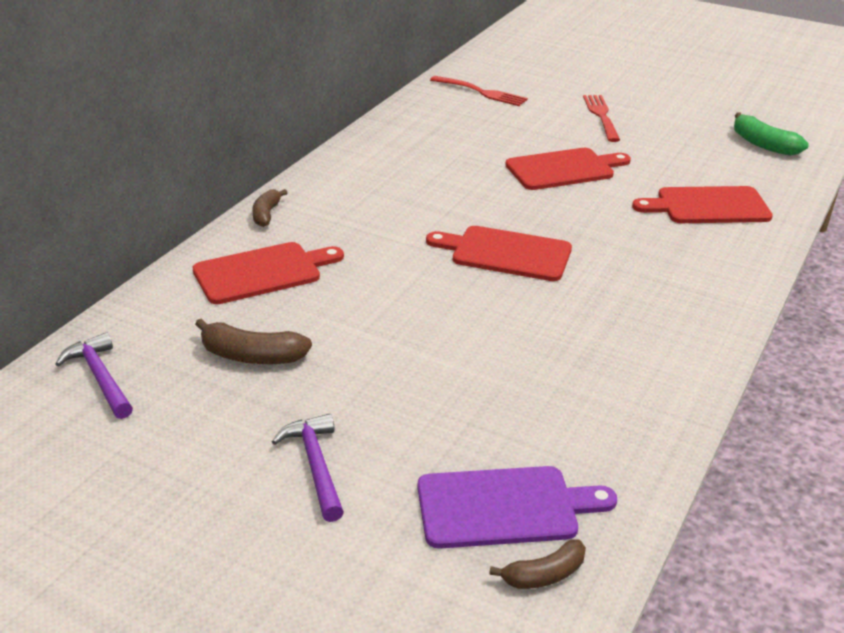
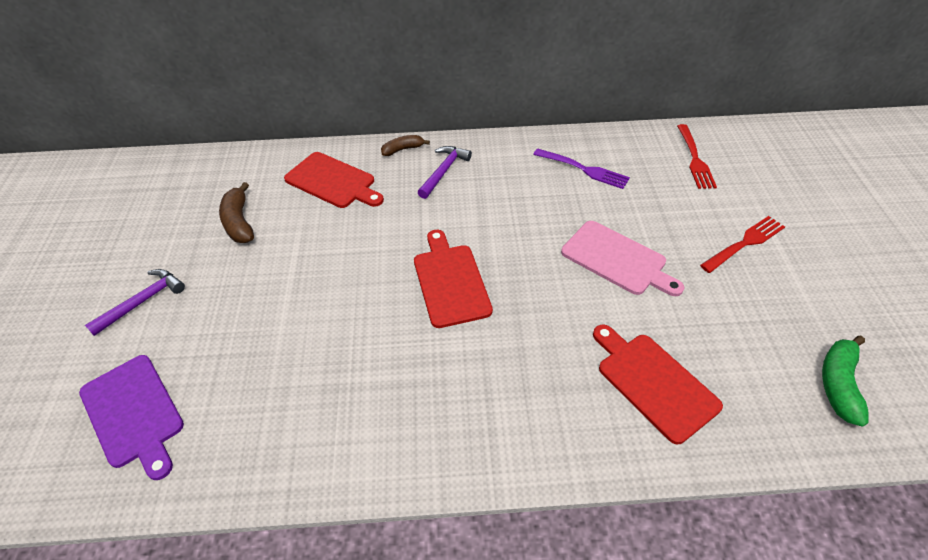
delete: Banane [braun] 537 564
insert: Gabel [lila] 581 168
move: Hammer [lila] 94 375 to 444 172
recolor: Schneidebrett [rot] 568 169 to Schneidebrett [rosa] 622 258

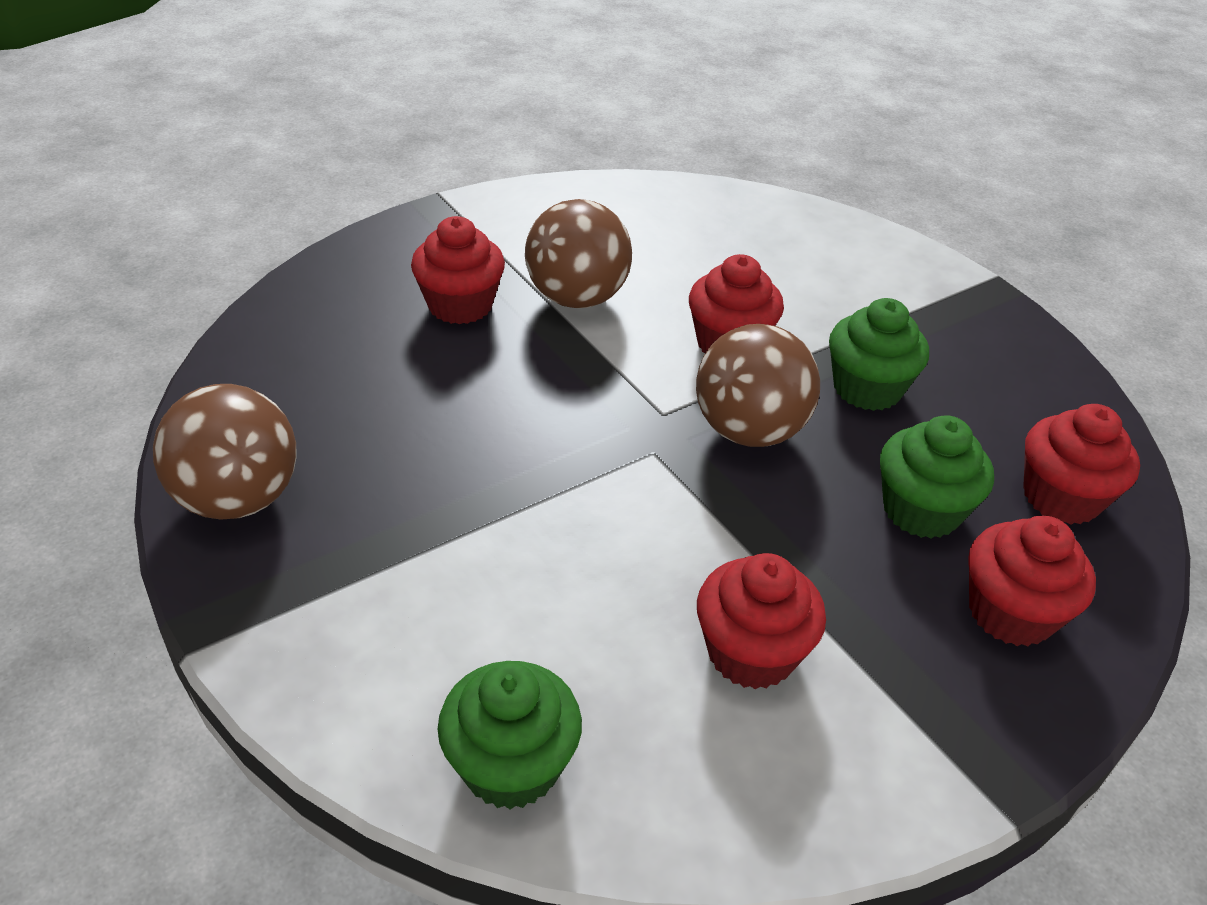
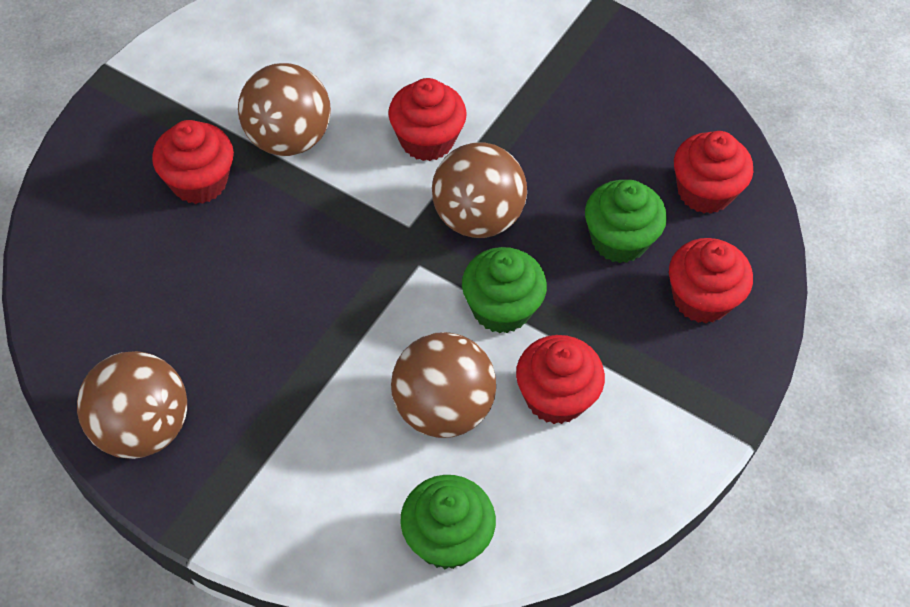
insert: Ball [braun] 443 385
move: Muffin [grün] 879 354 to 504 290

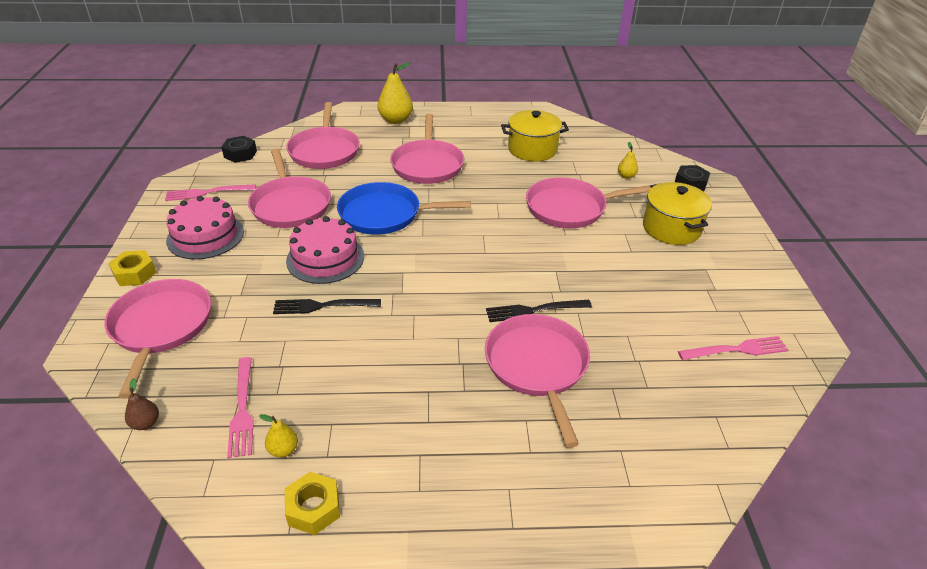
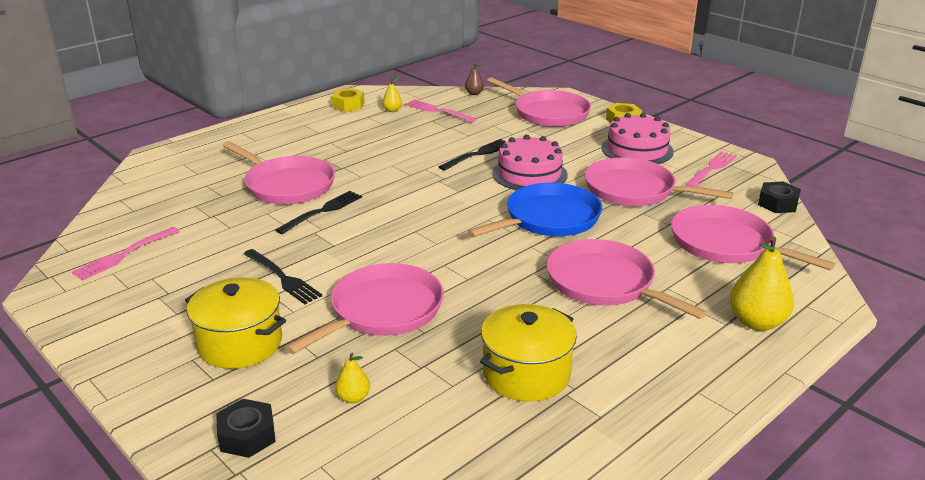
insert: Gabel [schwarz] 283 276

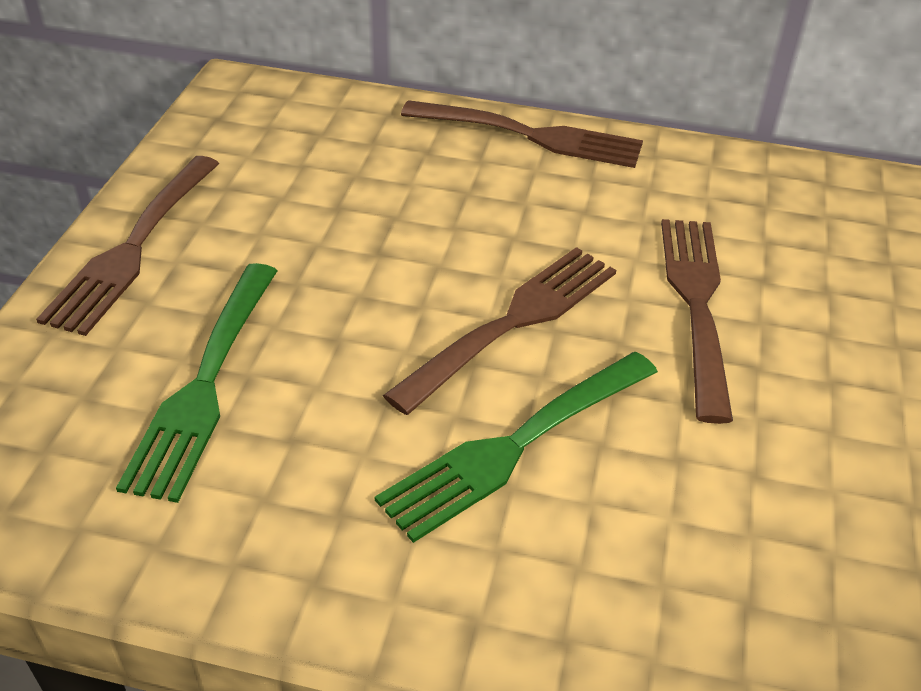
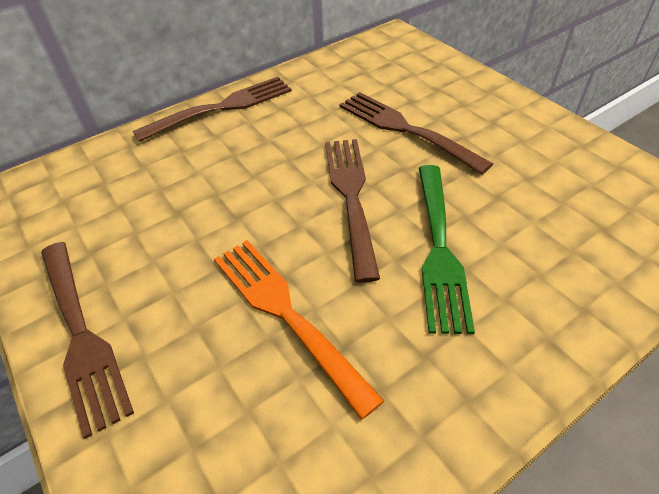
delete: Gabel [grün] 196 383
insert: Gabel [orange] 299 330

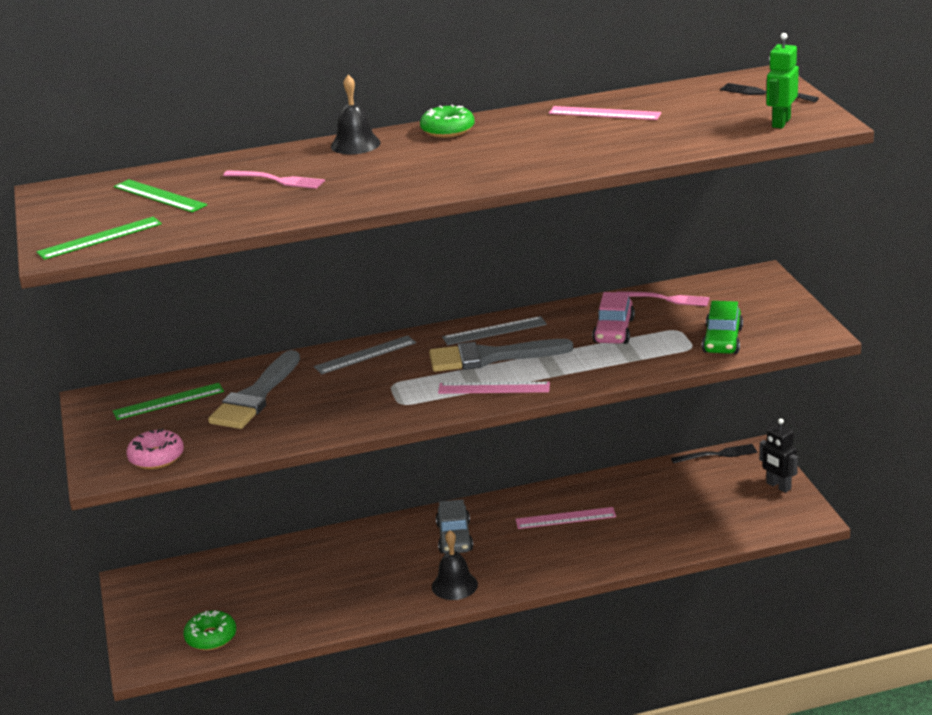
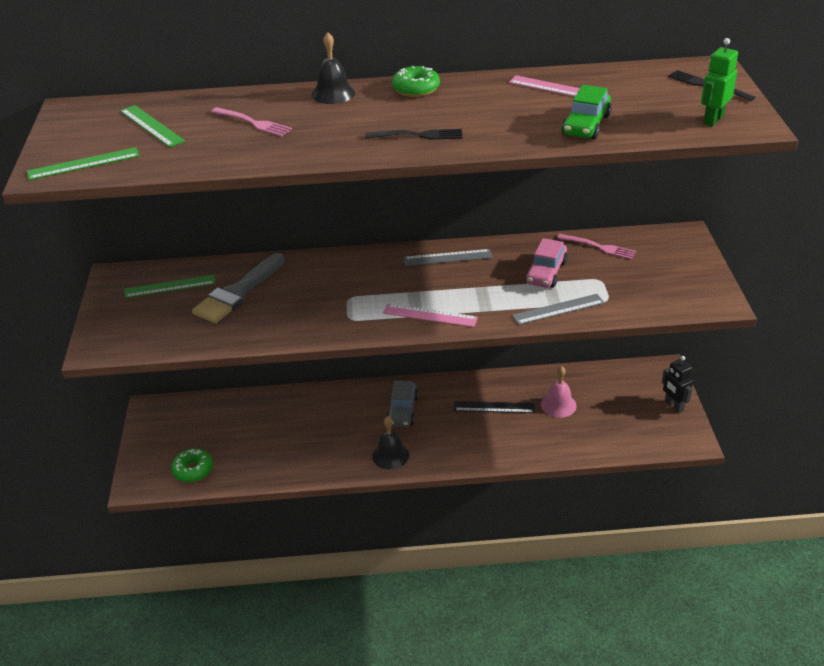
delete: Donut [rosa] 155 449; Pinsel [grau] 501 355
insert: Glocke [rosa] 559 392
move: Lineal [grau] 365 354 to 558 309; Gabel [schwarz] 714 453 to 413 134; Auto [grün] 722 327 to 587 112
recolor: Lineal [rosa] 565 518 to Lineal [schwarz] 494 407

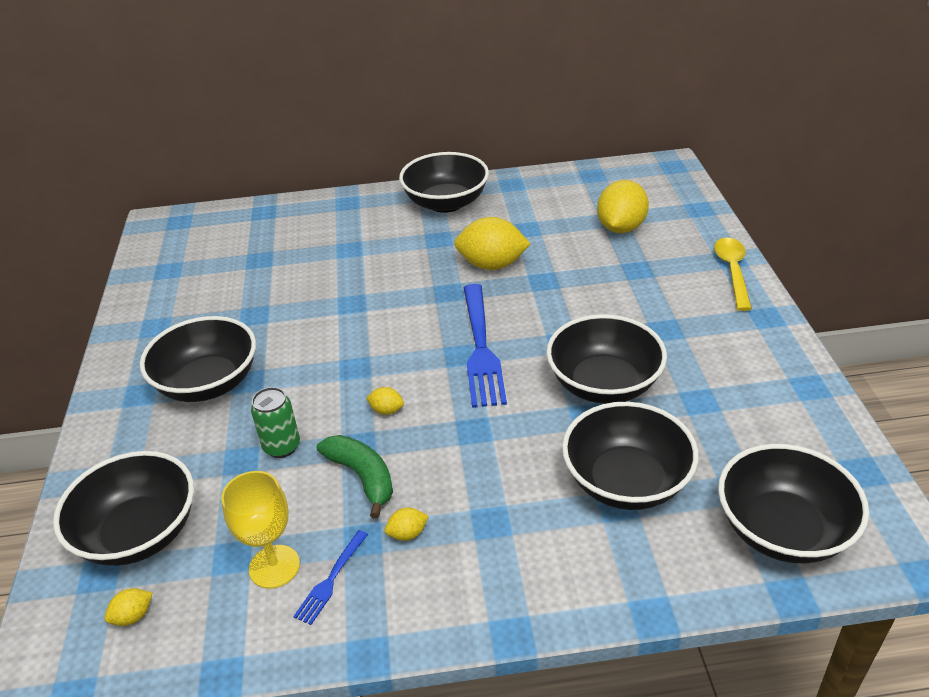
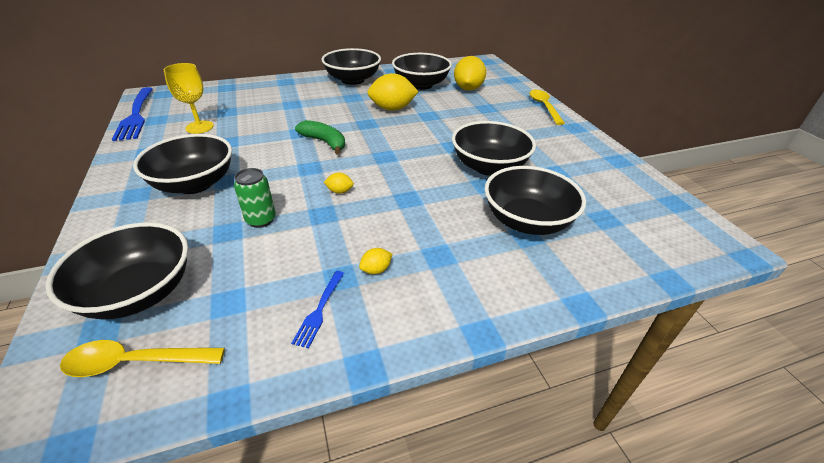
move: Kelch [gelb] 260 530 to 189 98; Banane [grün] 355 477 to 320 137; Gabel [blau] 485 346 to 132 114; Schüssel [schwarz] 793 503 to 422 71
replace: Zitrone [gelb] 128 607 to Löffel [gelb] 142 358

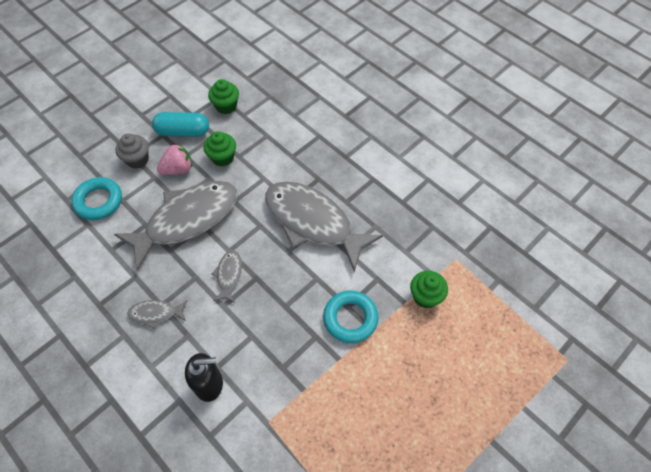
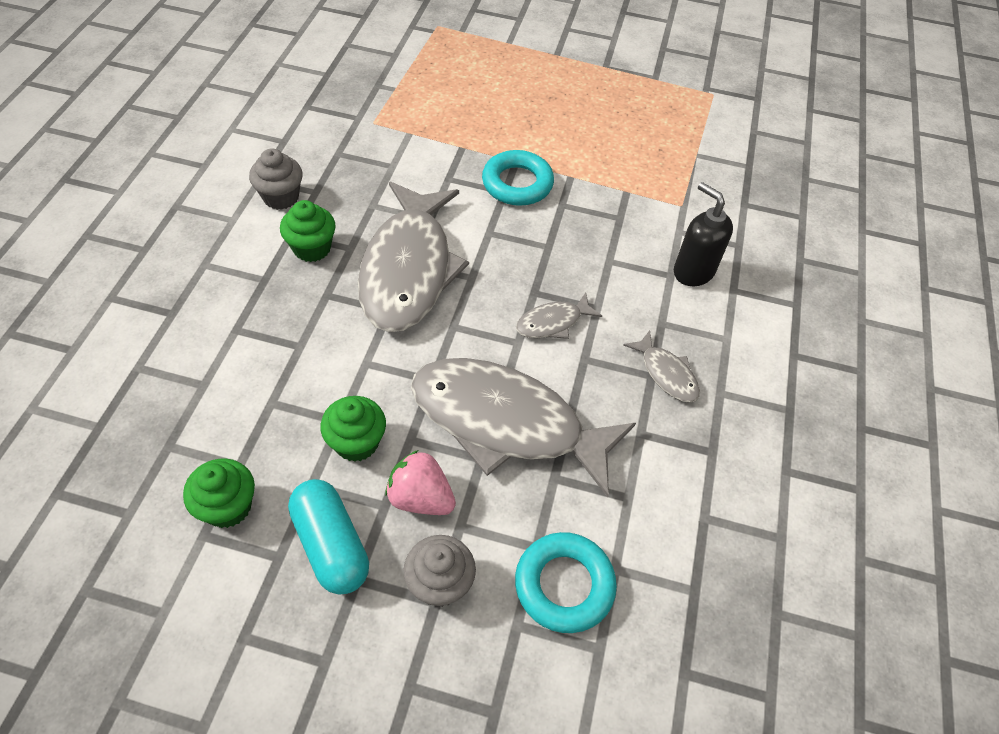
insert: Muffin [grau] 276 179
move: Muffin [grün] 429 289 to 308 231

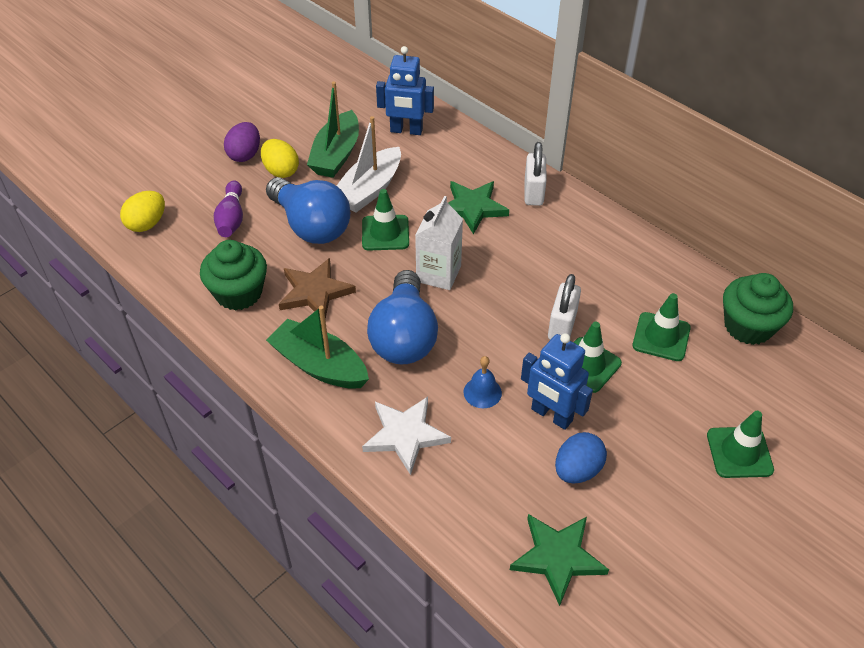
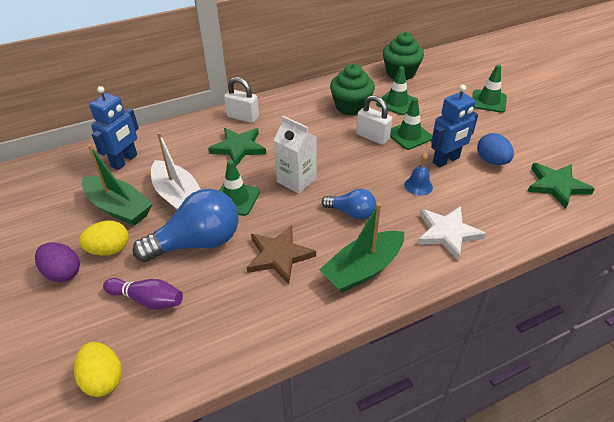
move: Muffin [grün] 233 275 to 352 90
resize: Glühbirne [blau] 402 317 = 349 204 x0.55

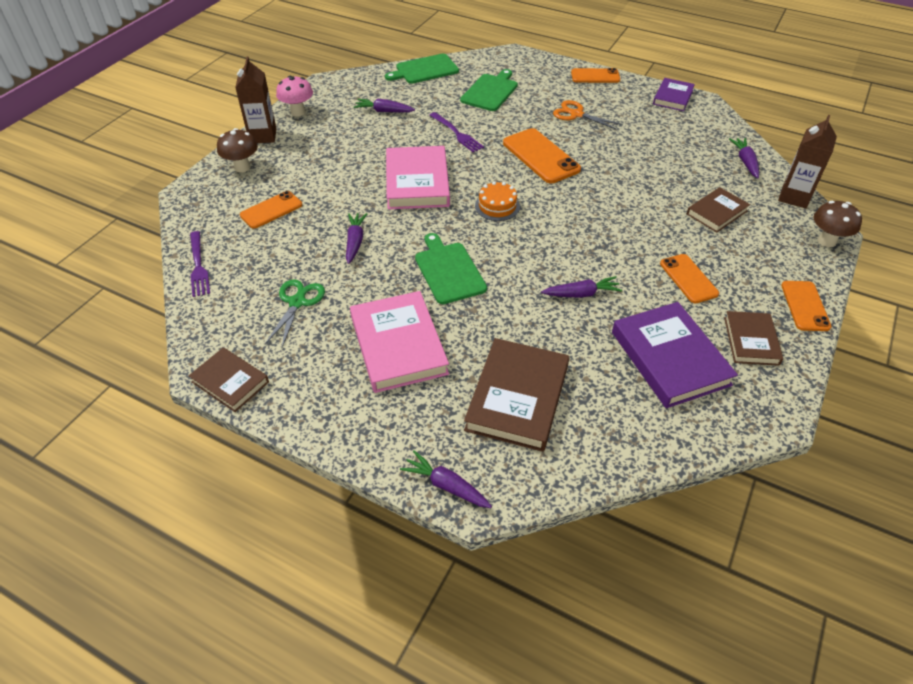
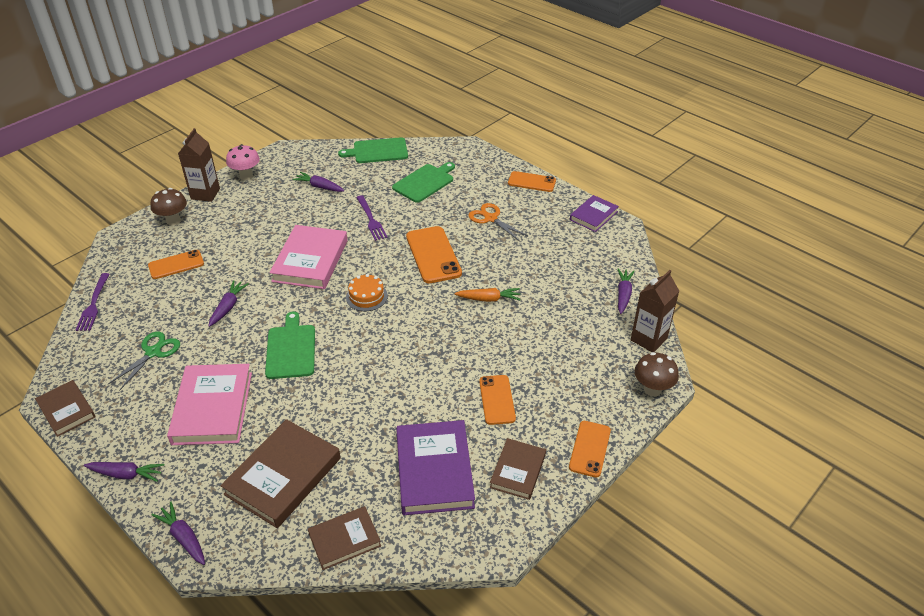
insert: Karotte [orange] 487 295
move: Karotte [lila] 581 287 to 124 472; Buch [braun] 718 209 to 344 538

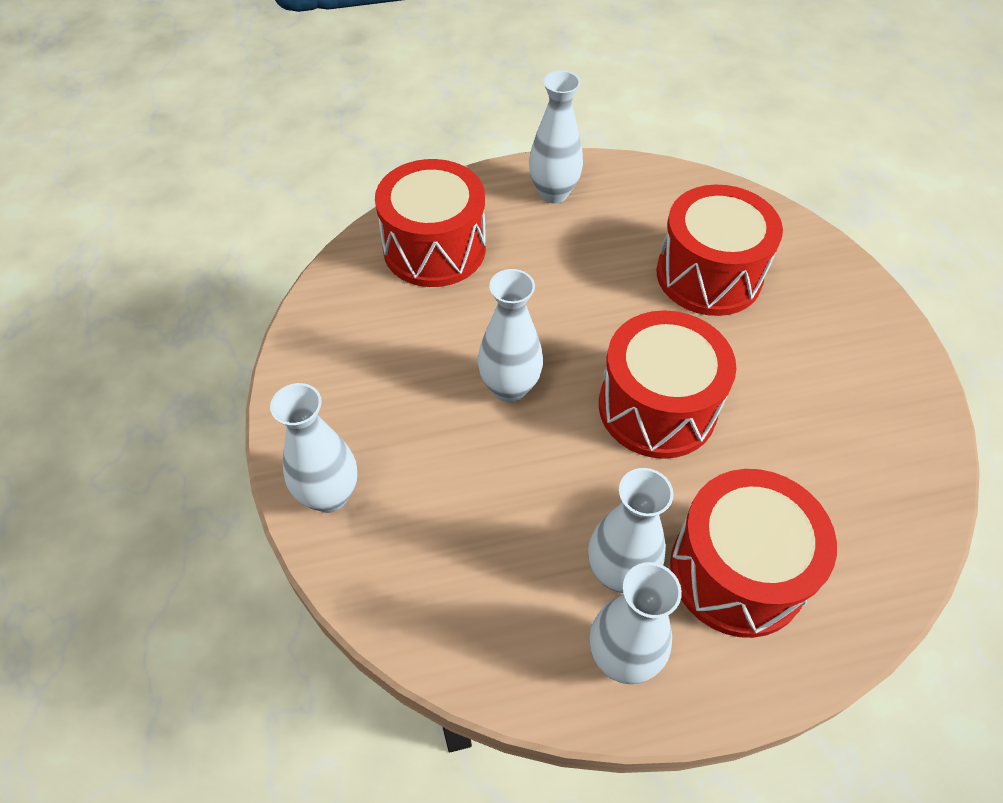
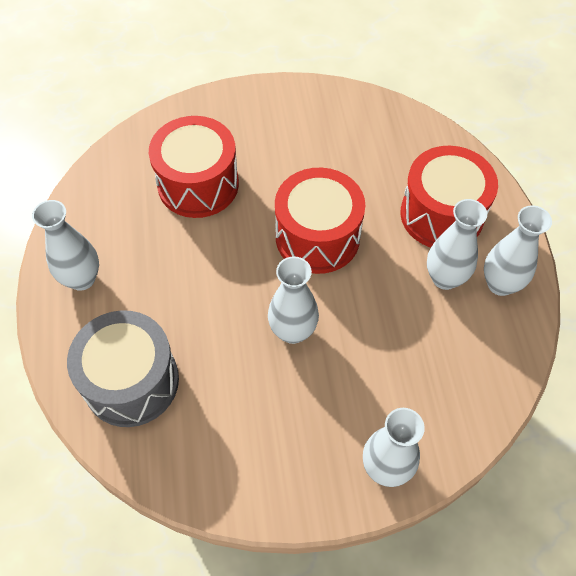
recolor: Trommel [rot] 430 223 to Trommel [grau] 123 368

